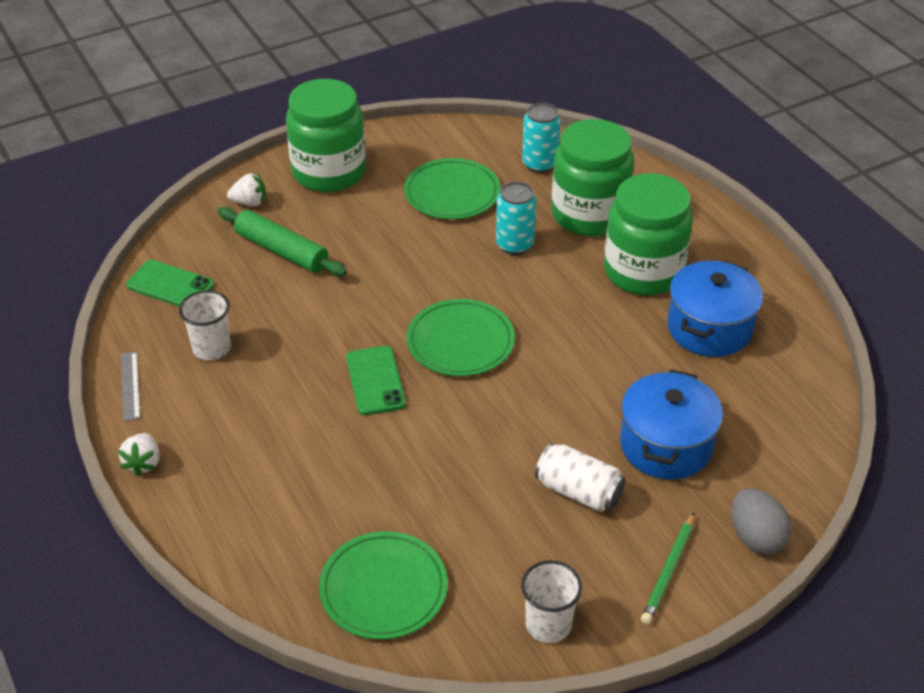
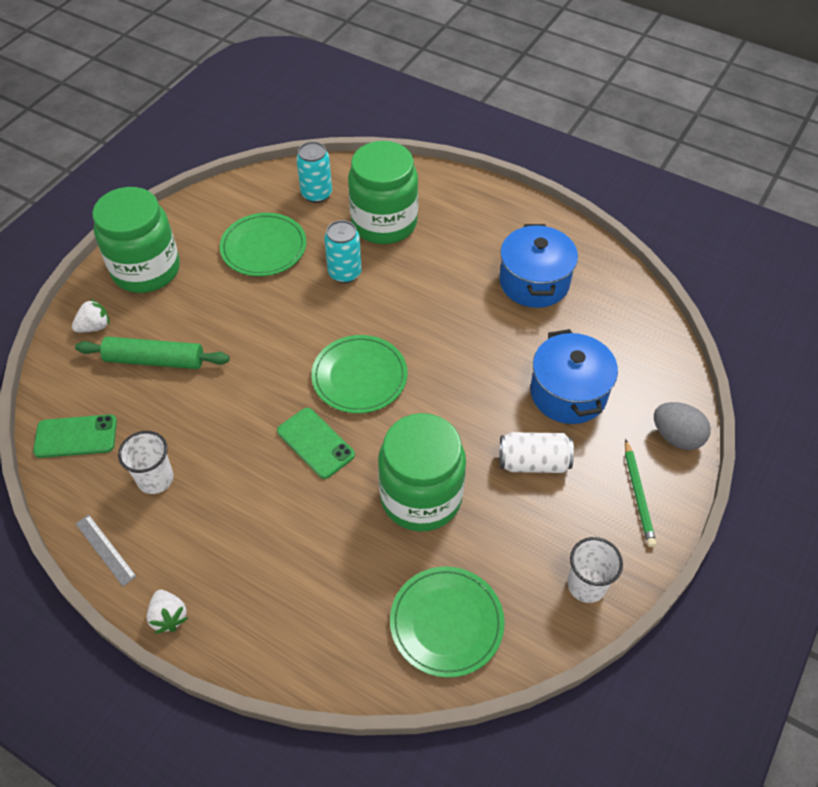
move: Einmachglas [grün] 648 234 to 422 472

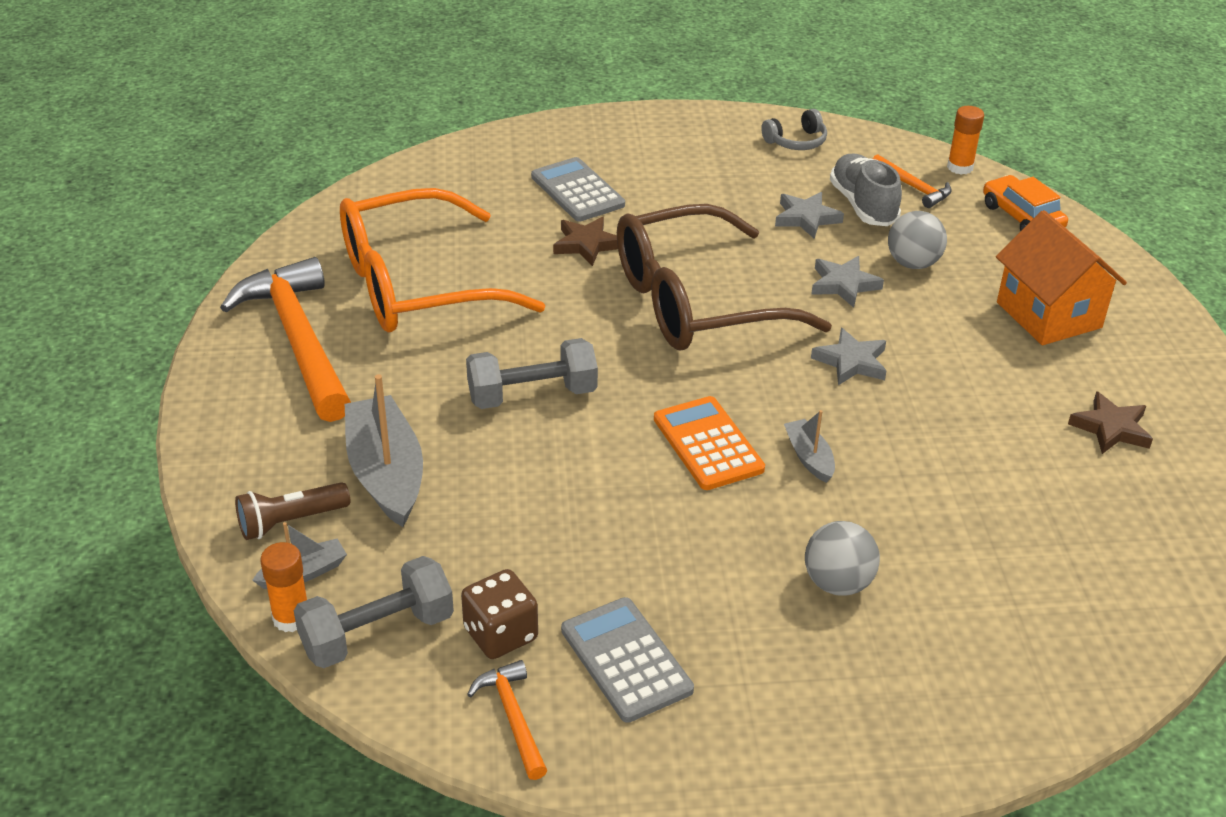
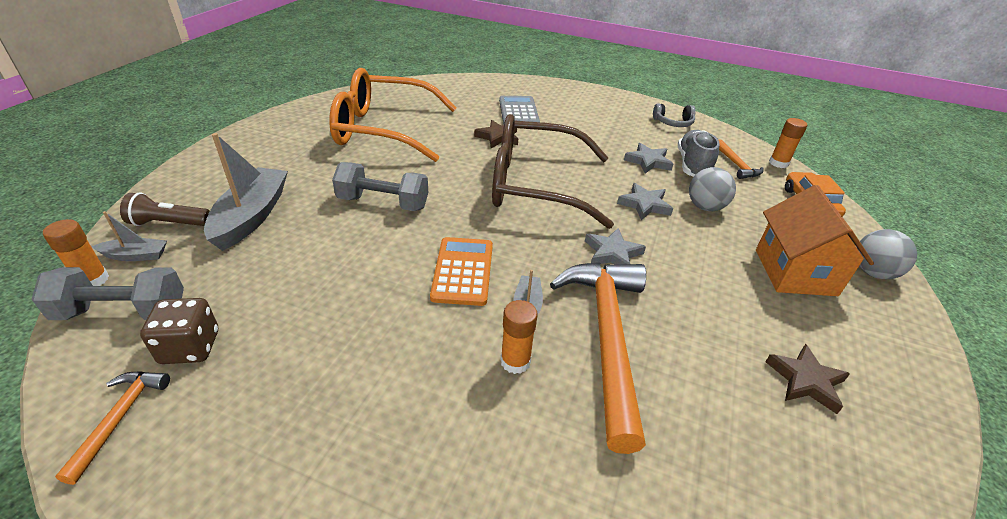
delete: Taschenrechner [grau] 627 660
insert: Klebestift [orange] 519 337
move: Hammer [orange] 285 339 to 598 358; Ball [grau] 842 558 to 887 254

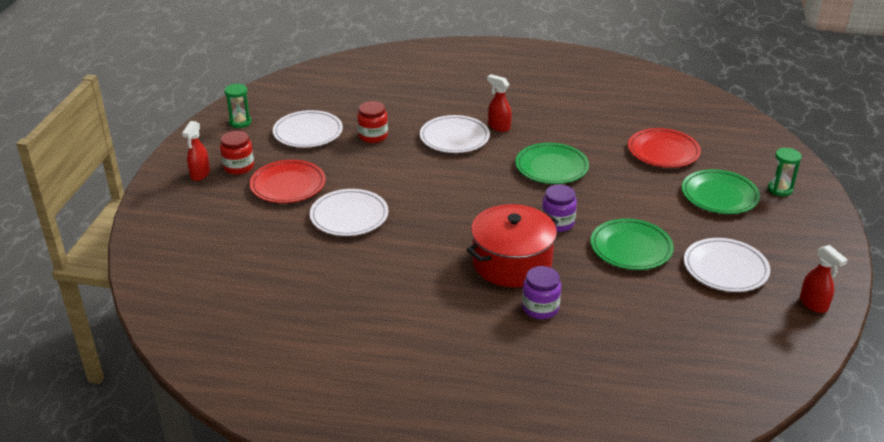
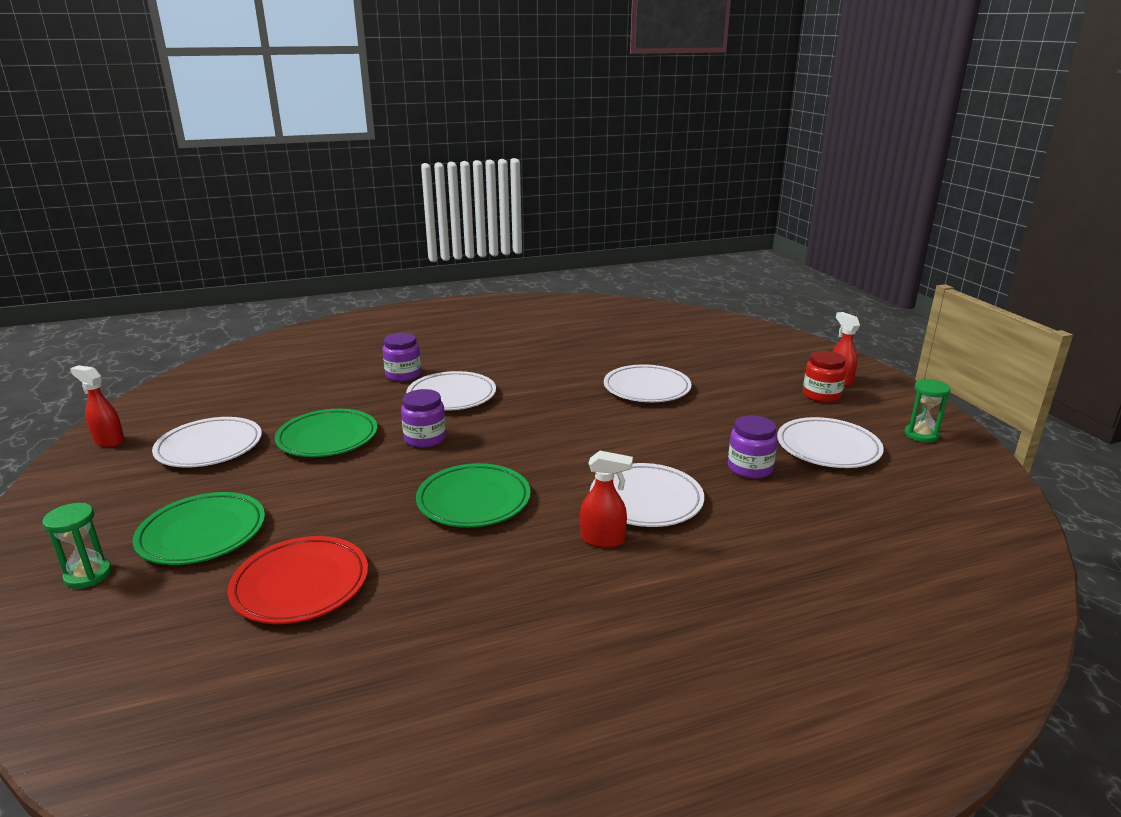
delete: Teller [rot] 288 181
replace: Kochtopf [rot] 512 245 to Teller [weiß] 451 391
recolor: Einmachglas [rot] 372 122 to Einmachglas [lila] 753 447

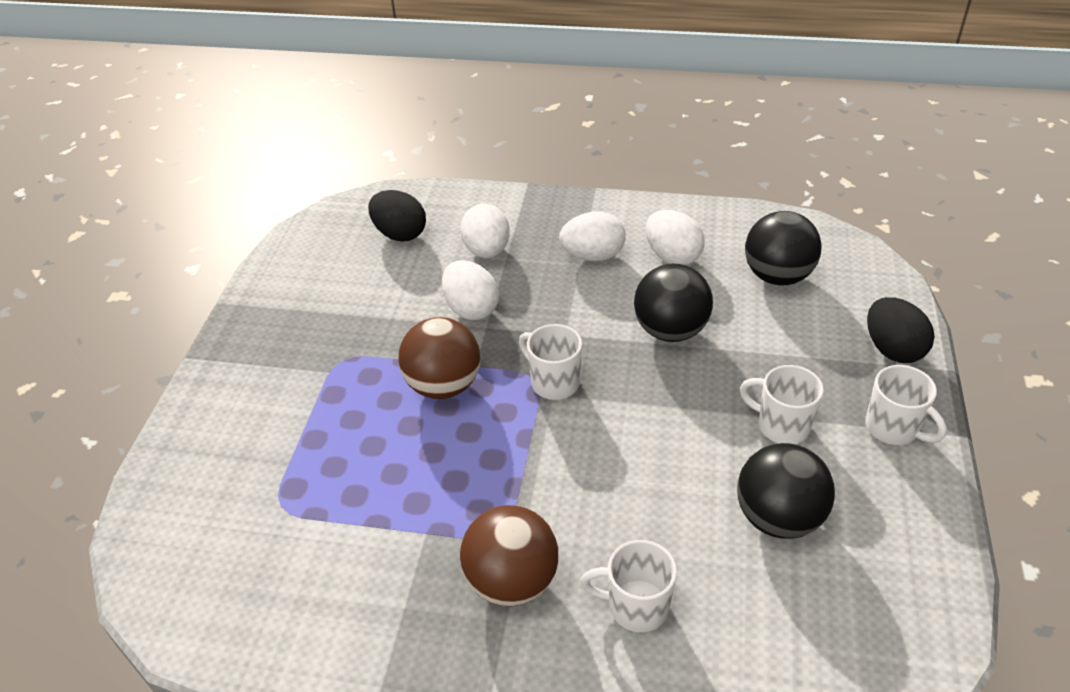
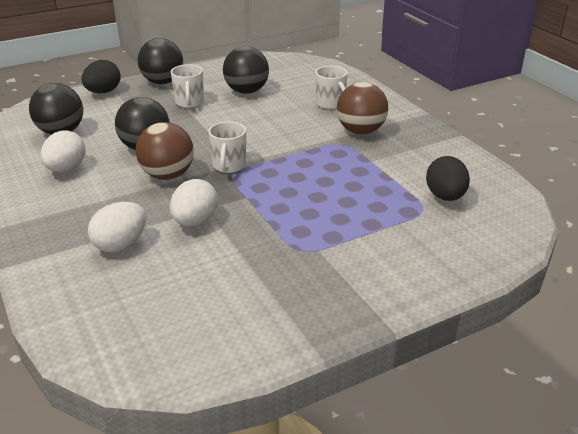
delete: Ei [weiß] 592 236
move: Ei [schwarz] 397 216 to 448 178; Ball [braun] 439 358 to 164 151
replace: Tasse [weiß] 906 405 to Ball [schwarz] 160 61

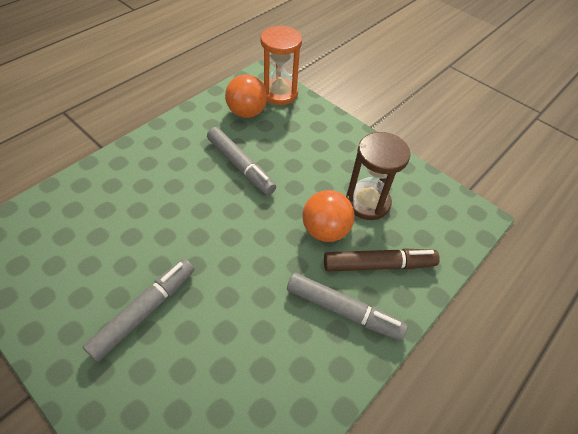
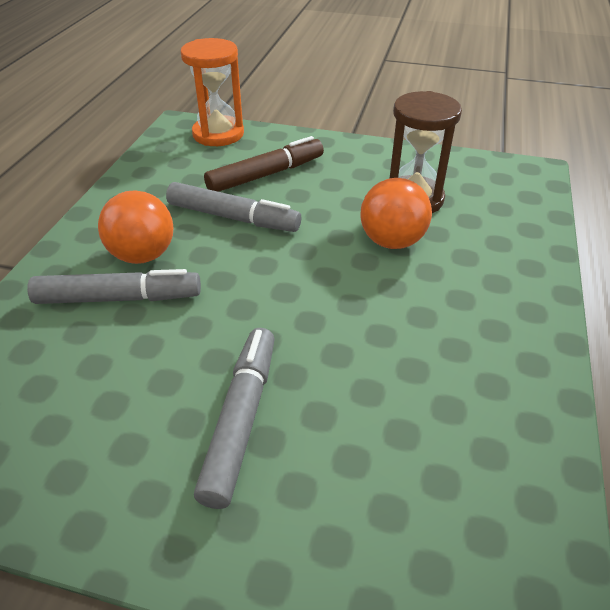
move: Ball [orange] 246 96 to 136 227; Filzstift [grau] 347 307 to 114 286; Filzstift [braun] 382 259 to 264 164

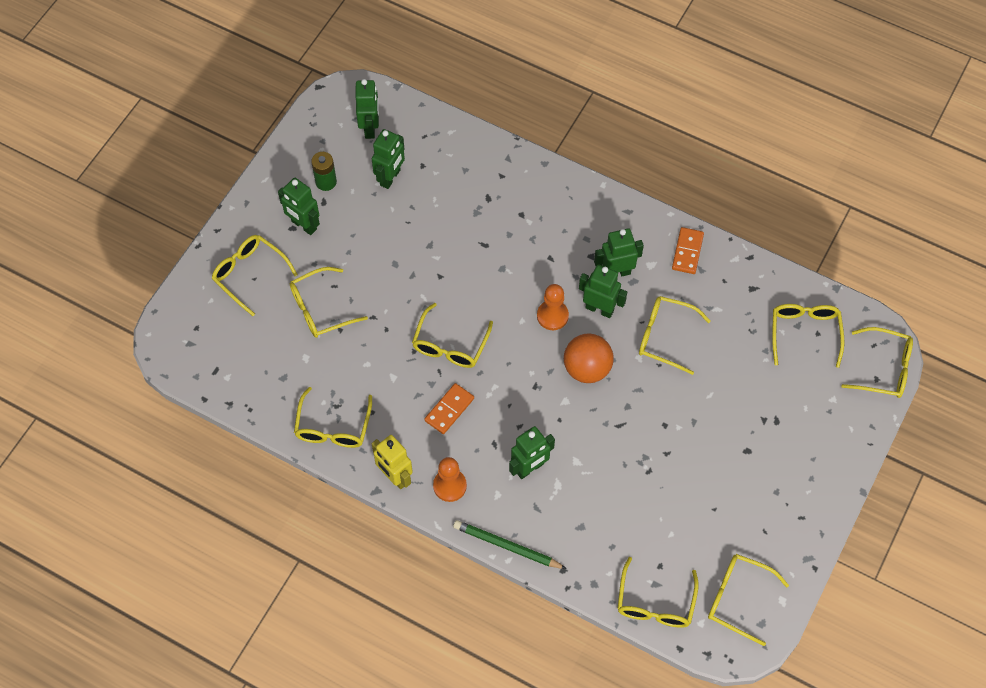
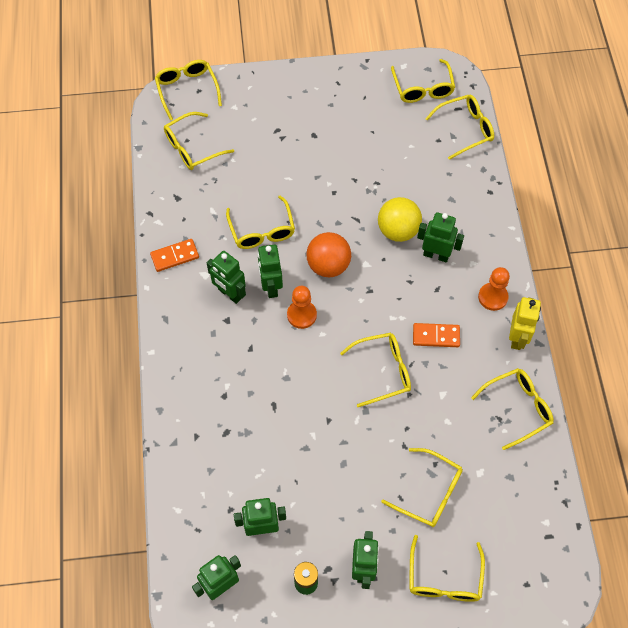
delete: Bleistift [grün] 510 544
insert: Ball [gelb] 400 219

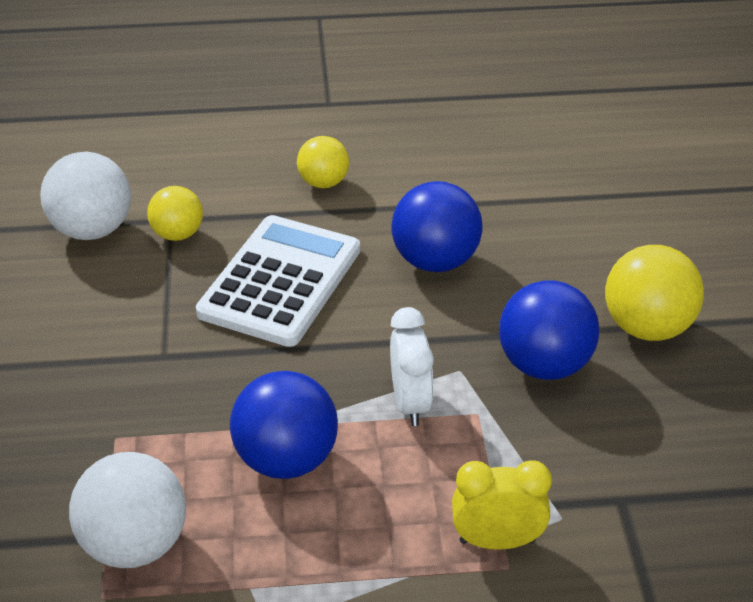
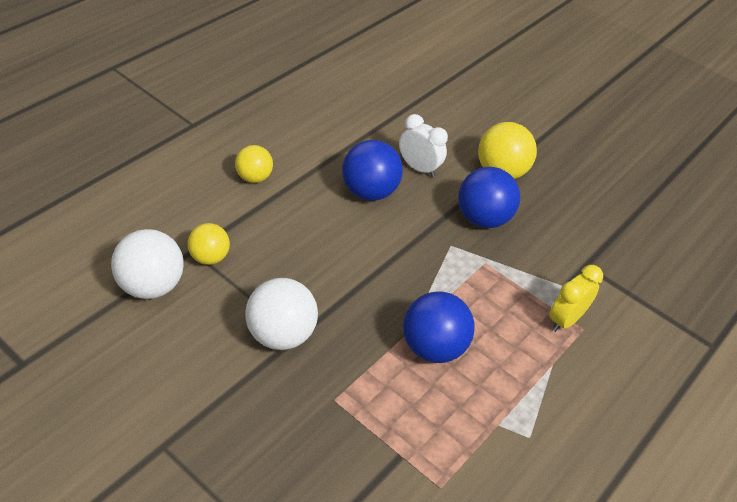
delete: Taschenrechner [weiß] 278 281
move: Ball [weiß] 127 510 to 281 314; Wecker [weiß] 412 366 to 423 145

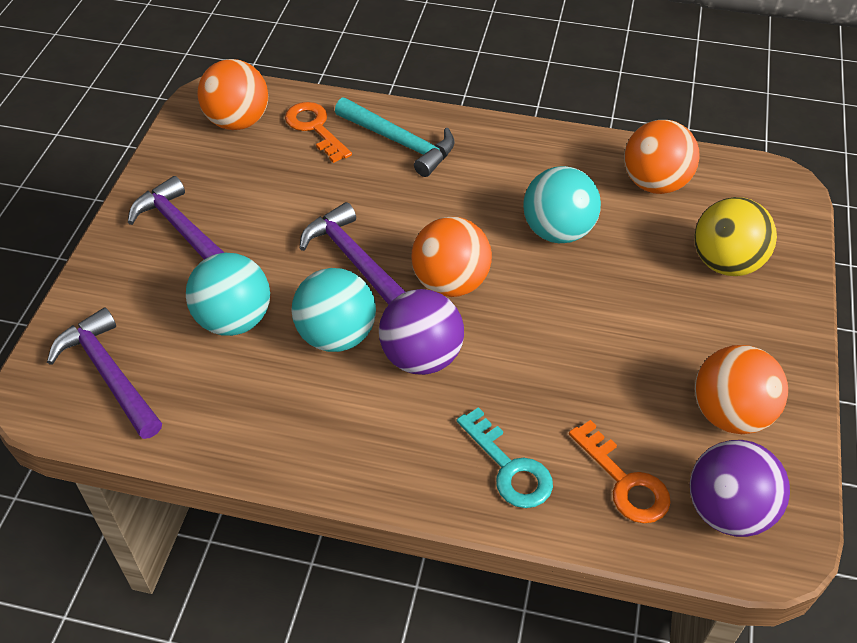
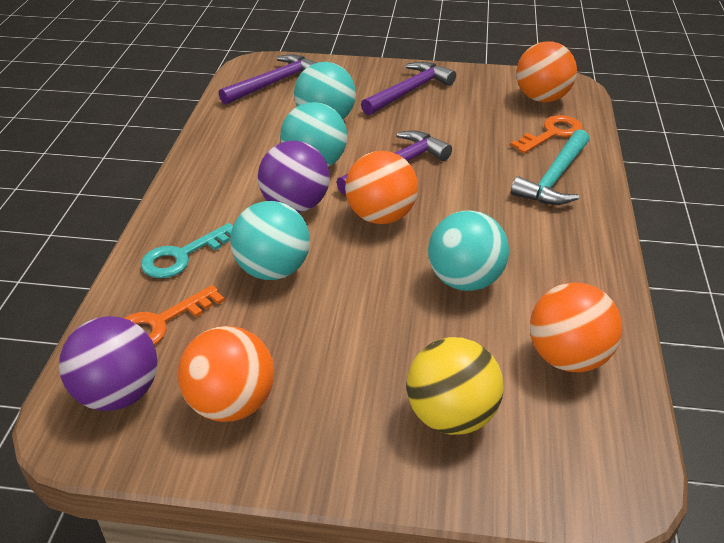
insert: Ball [türkis] 270 240

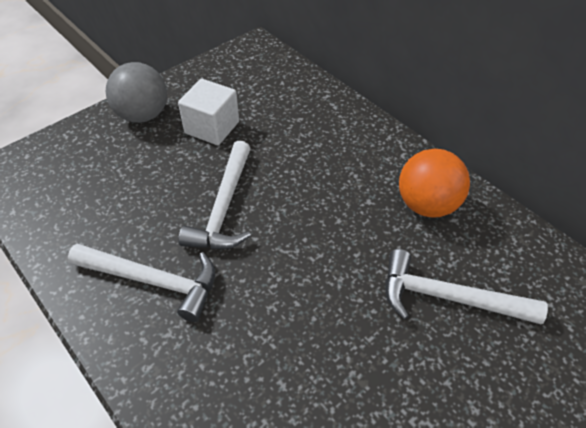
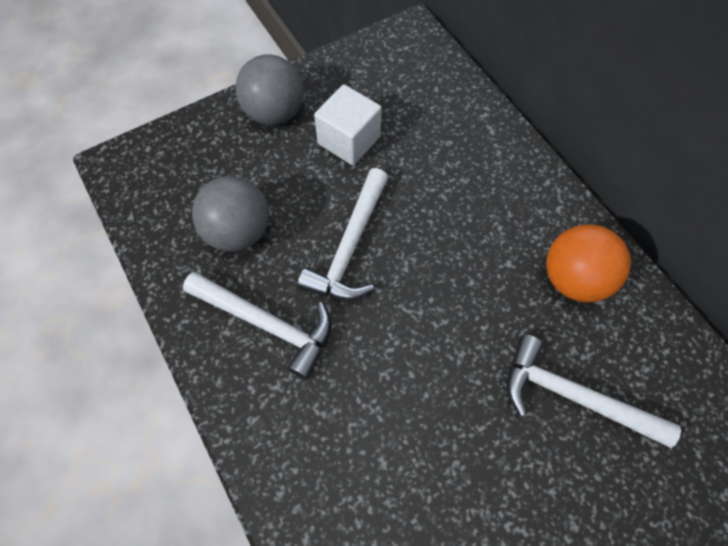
insert: Ball [grau] 230 214

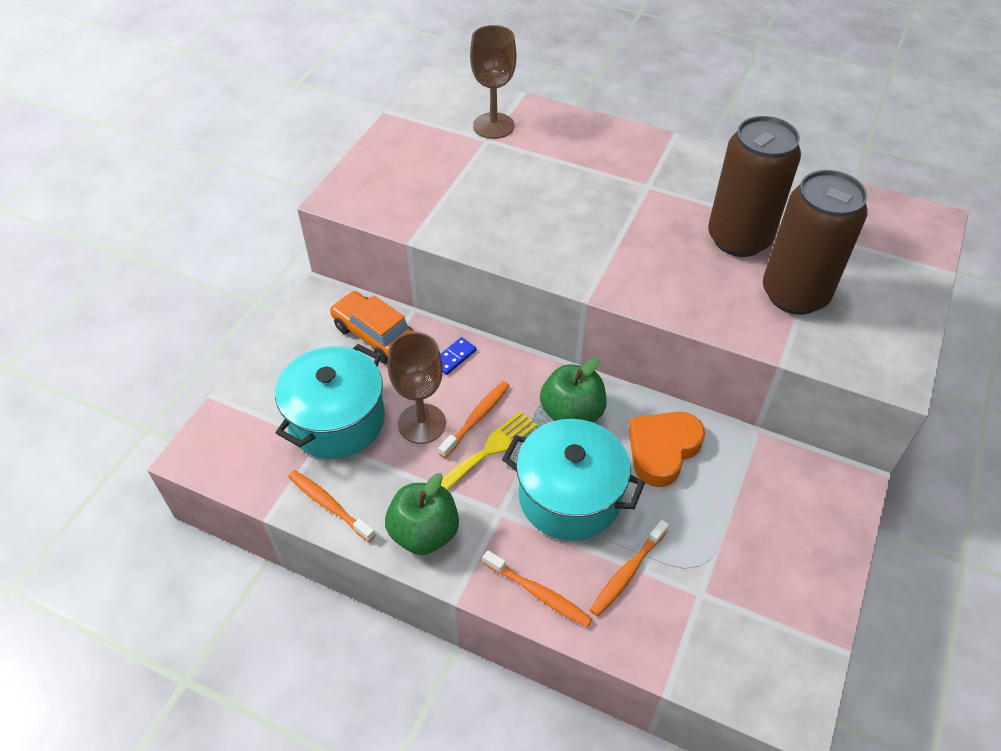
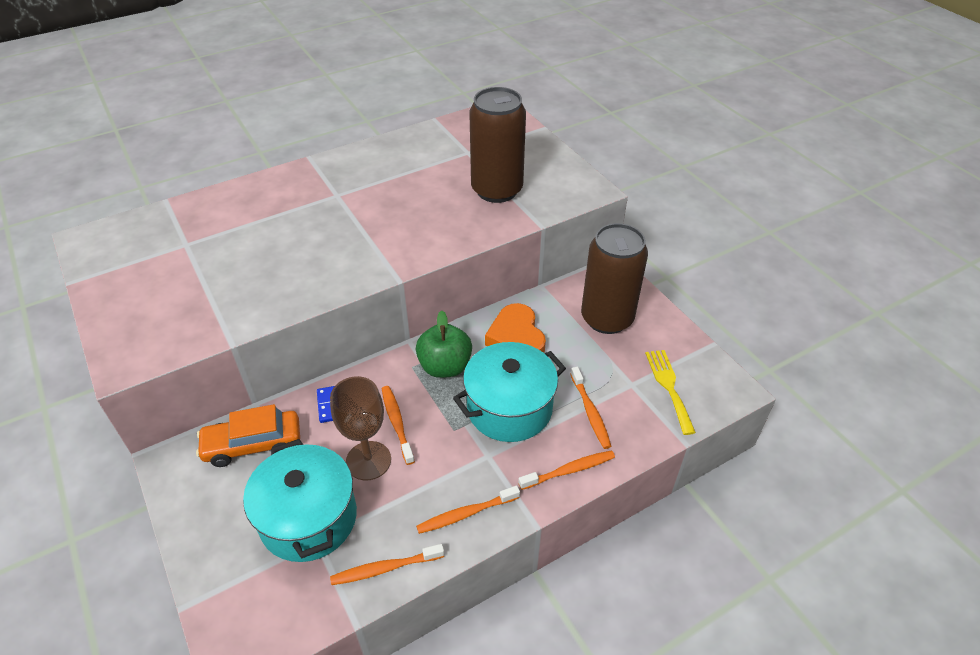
delete: Kelch [braun] 493 82
move: Gabel [gelb] 489 450 to 670 392; Dose [braun] 754 186 to 614 278
replace: Apfel [grün] 422 514 to Zahnbürste [orange] 468 509

